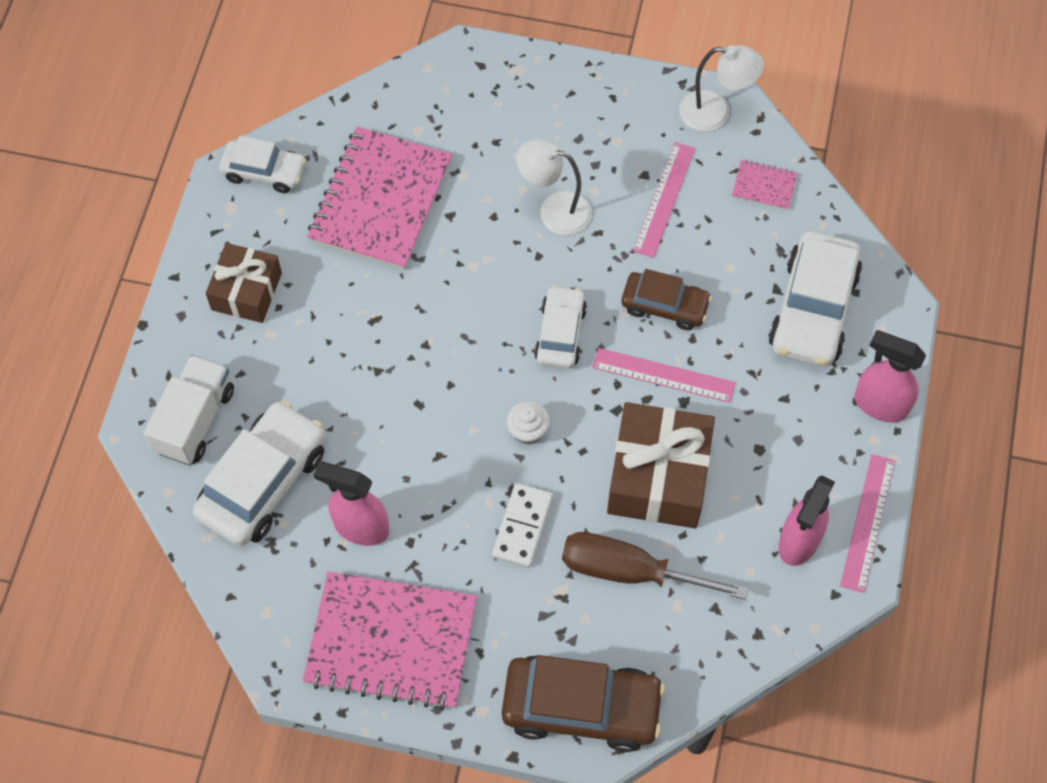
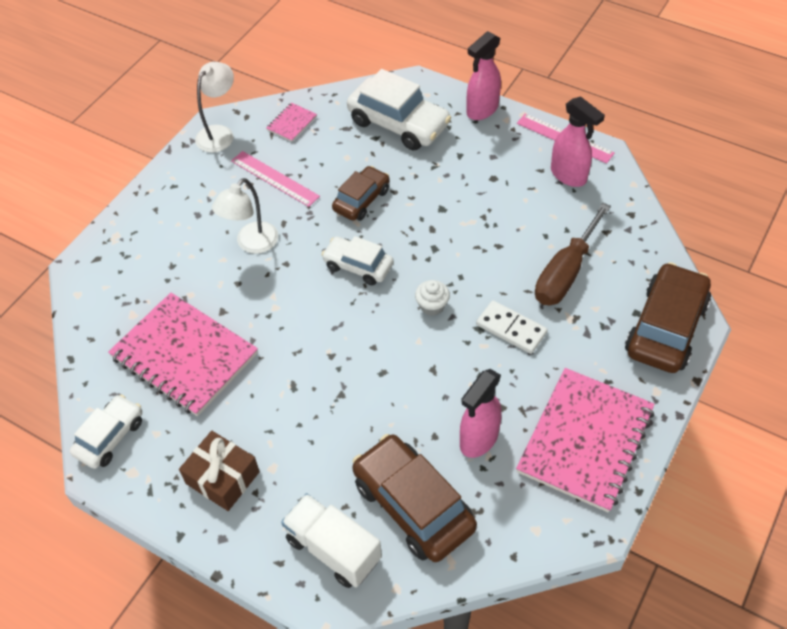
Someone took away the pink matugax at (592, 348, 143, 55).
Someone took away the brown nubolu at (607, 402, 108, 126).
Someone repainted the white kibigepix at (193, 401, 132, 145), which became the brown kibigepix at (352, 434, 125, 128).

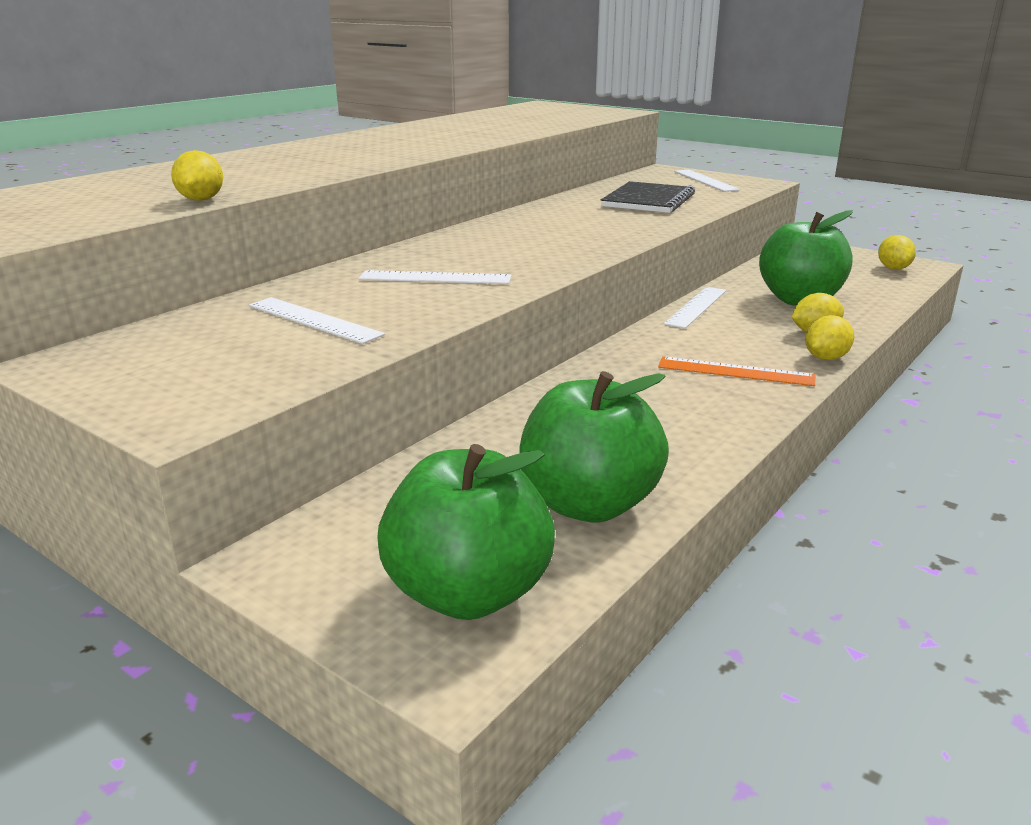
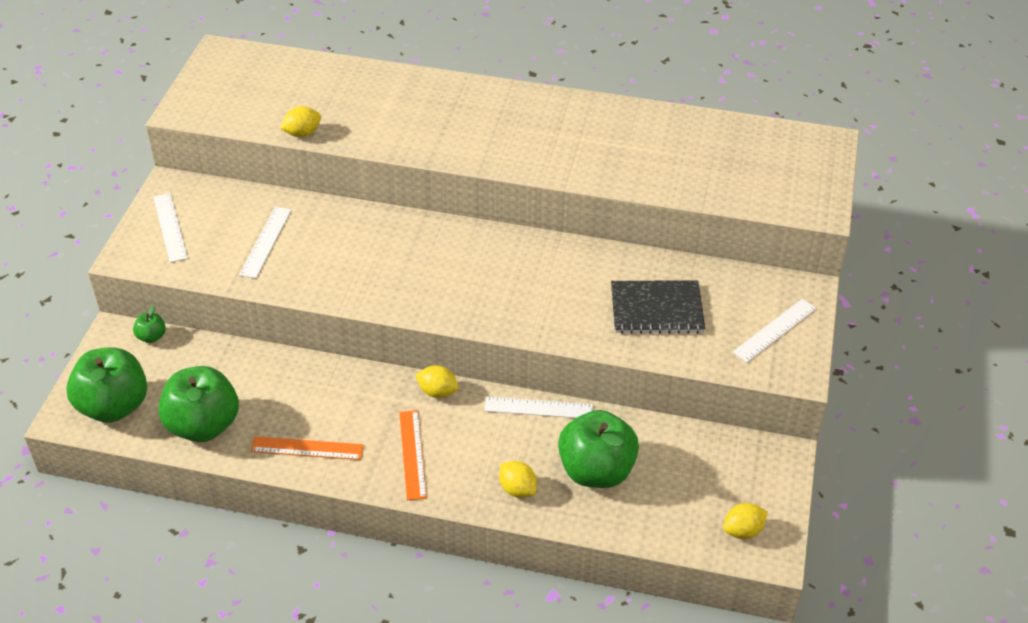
Someone put down the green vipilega at (133, 306, 33, 37).
Someone put down the orange matugax at (251, 436, 112, 24).
Someone carried the white matugax from (359, 270, 153, 14) to (153, 193, 35, 70).
Someone carried the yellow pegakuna from (805, 315, 49, 45) to (415, 365, 43, 33).

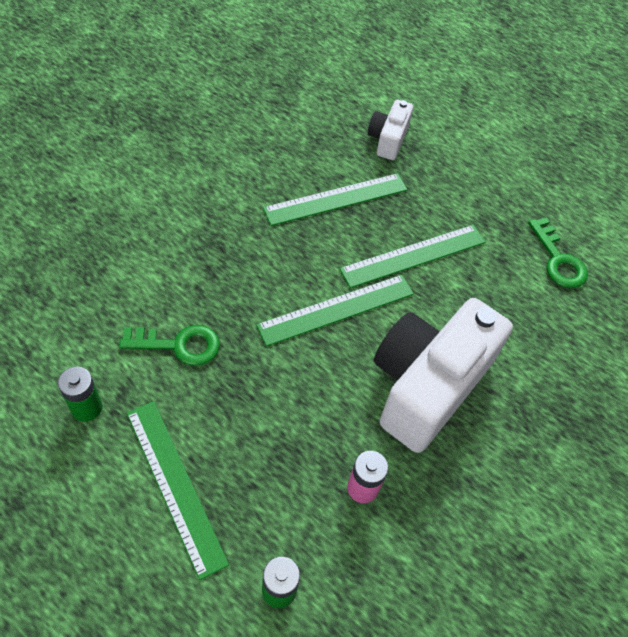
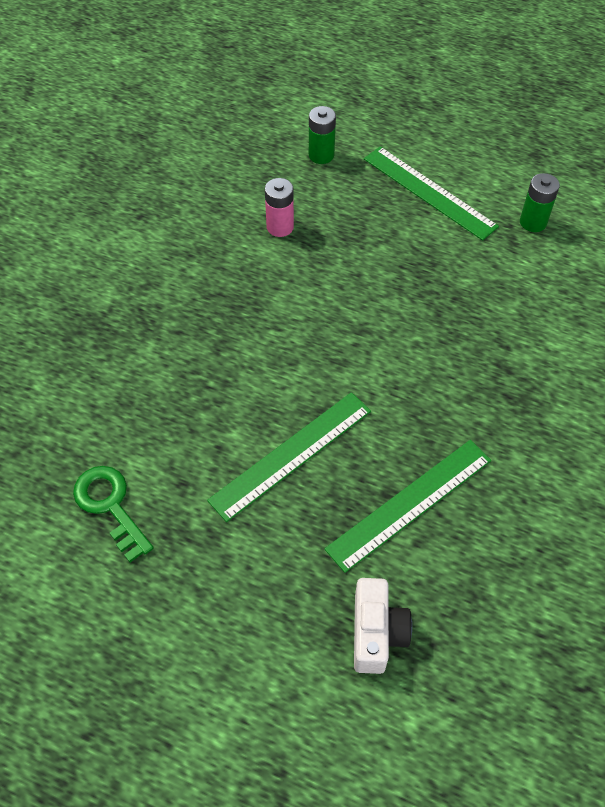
Someone took away the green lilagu at (119, 325, 101, 41).
Someone took away the green matugax at (256, 275, 158, 71).
Someone took away the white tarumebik at (374, 298, 139, 155).

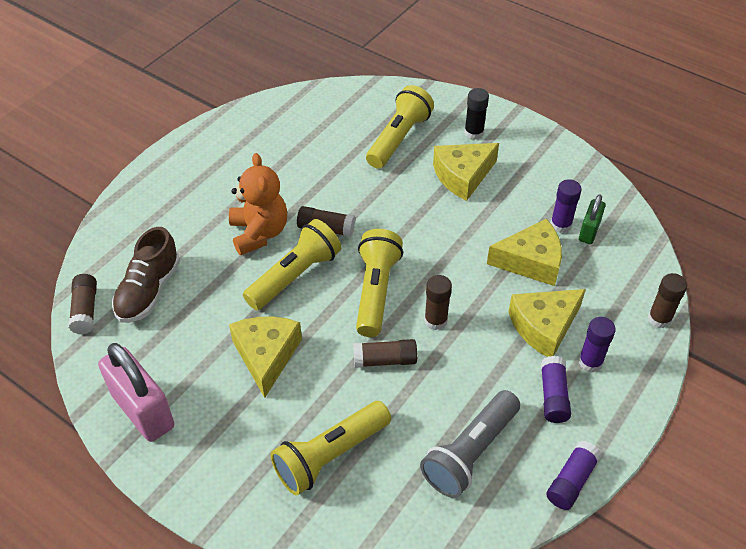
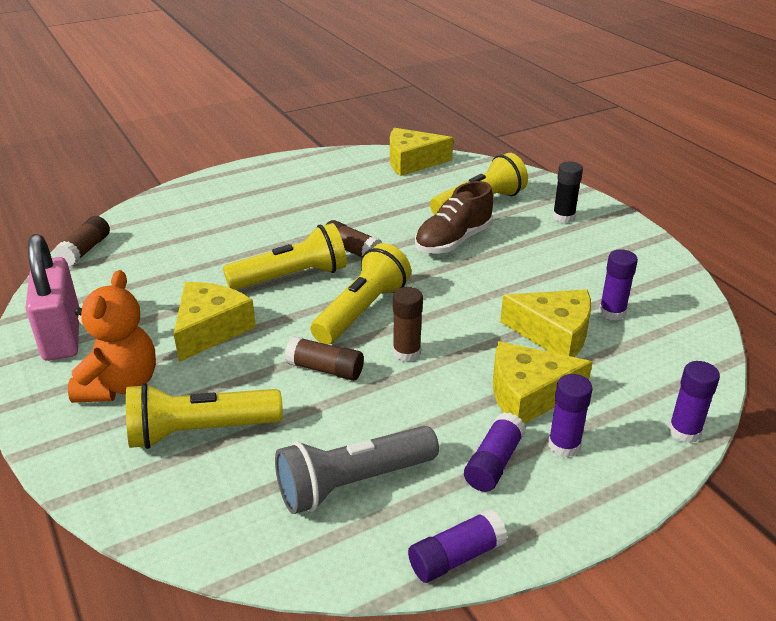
Someone took away the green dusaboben at (579, 194, 26, 50).
Someone carried the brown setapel from (112, 227, 68, 96) to (415, 181, 79, 73).
Someone carried the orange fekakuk from (229, 153, 58, 102) to (68, 270, 88, 133).
Someone carried the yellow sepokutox from (433, 143, 66, 58) to (390, 128, 63, 48).
Someone repainted the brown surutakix at (648, 273, 39, 55), which became the purple surutakix at (668, 361, 52, 82).

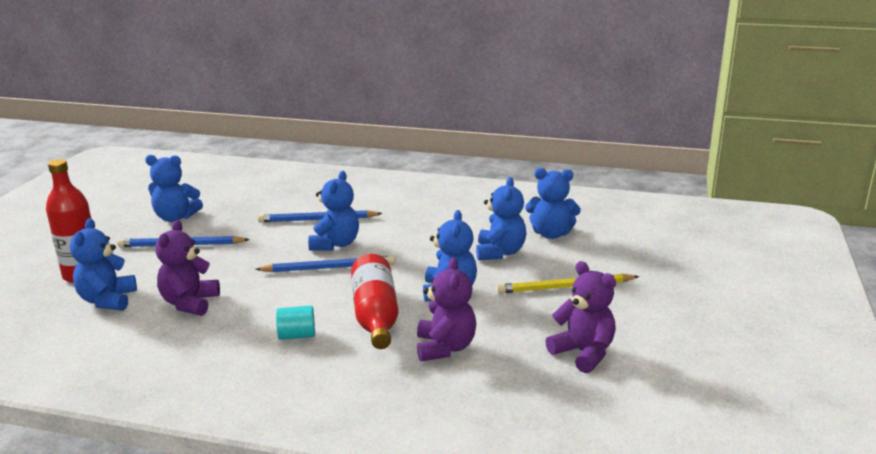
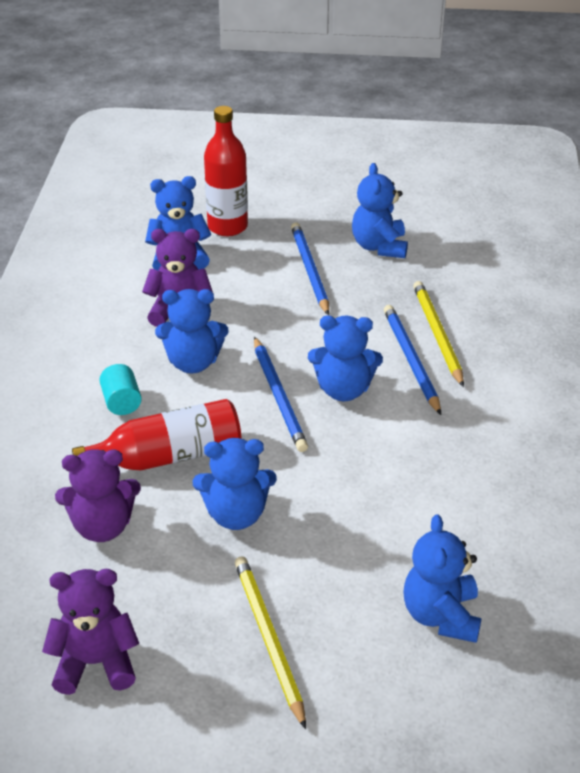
Someone put down the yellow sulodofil at (413, 281, 51, 106).
Someone carried the blue fekakuk from (476, 177, 50, 83) to (155, 289, 73, 85).
Someone rotated the purple fekakuk at (545, 261, 71, 112) by 135 degrees counterclockwise.

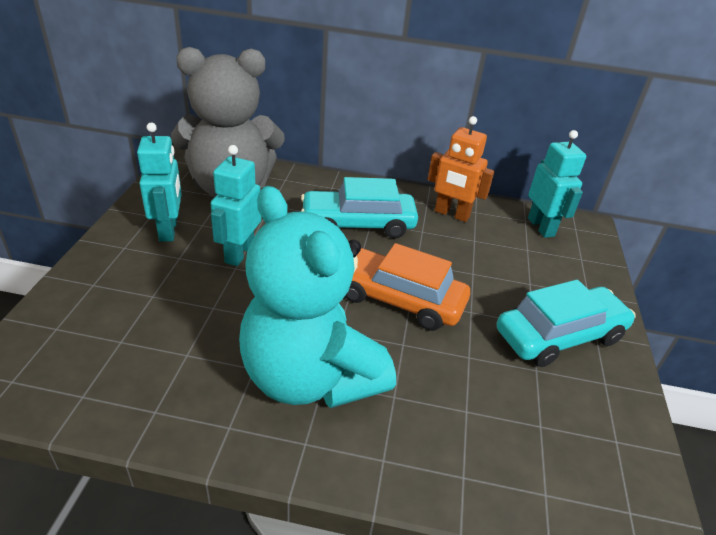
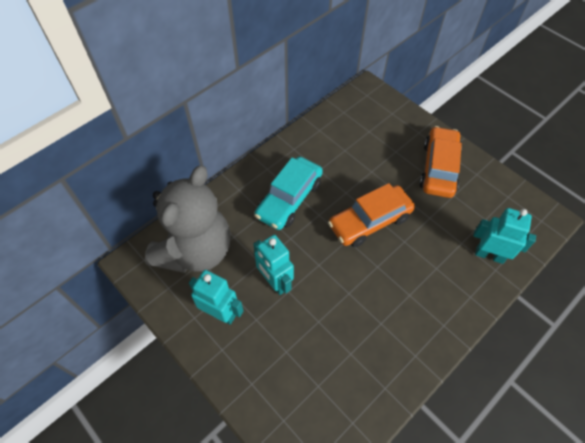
Someone took away the turquoise fekakuk at (239, 186, 157, 222).
Someone took away the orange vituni at (427, 116, 67, 106).
Someone carried the turquoise vituni from (528, 130, 58, 108) to (473, 208, 63, 56).
Someone repainted the turquoise kibigepix at (497, 280, 138, 87), which became the orange kibigepix at (420, 126, 42, 72).

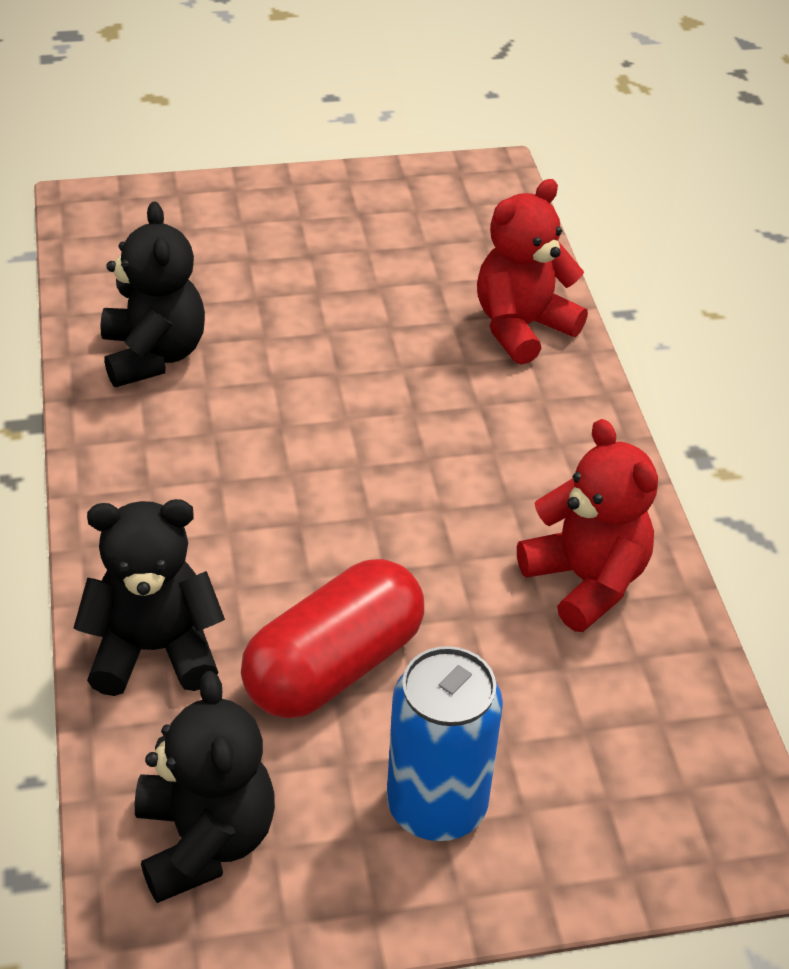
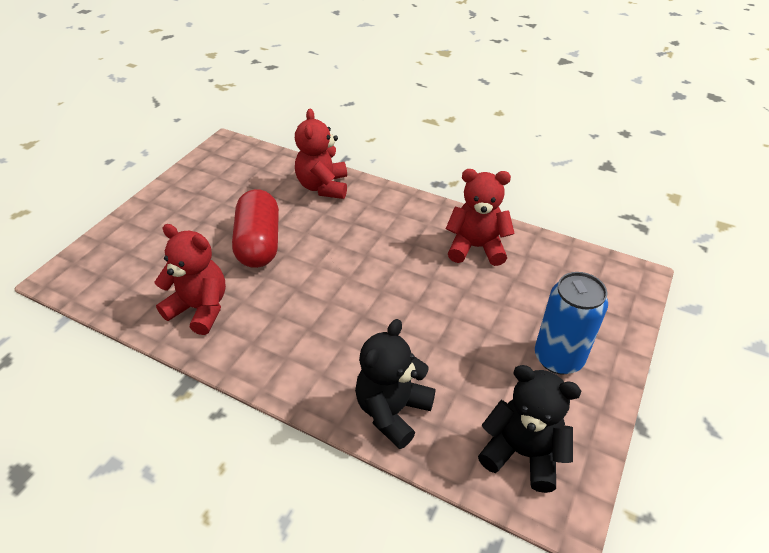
Someone carried the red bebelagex from (241, 559, 183, 159) to (232, 189, 47, 79).
Someone repainted the black fekakuk at (100, 202, 105, 185), which became the red fekakuk at (154, 224, 72, 111).

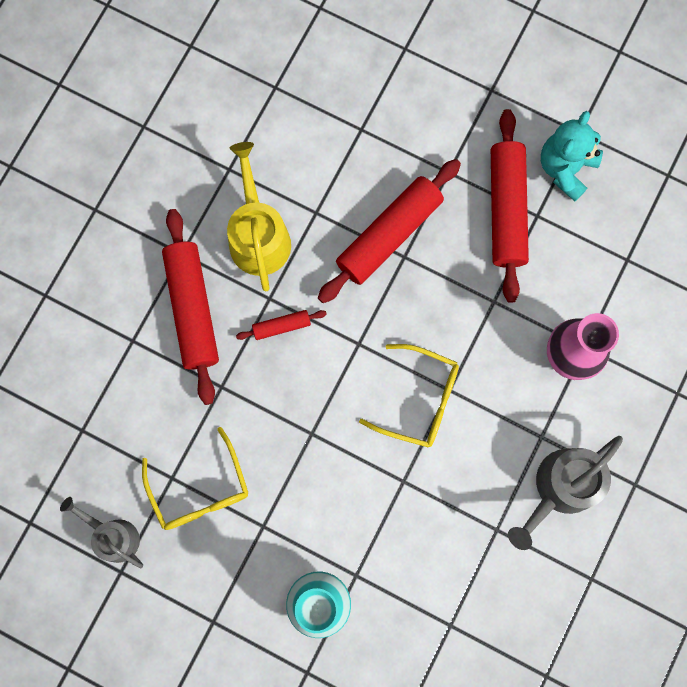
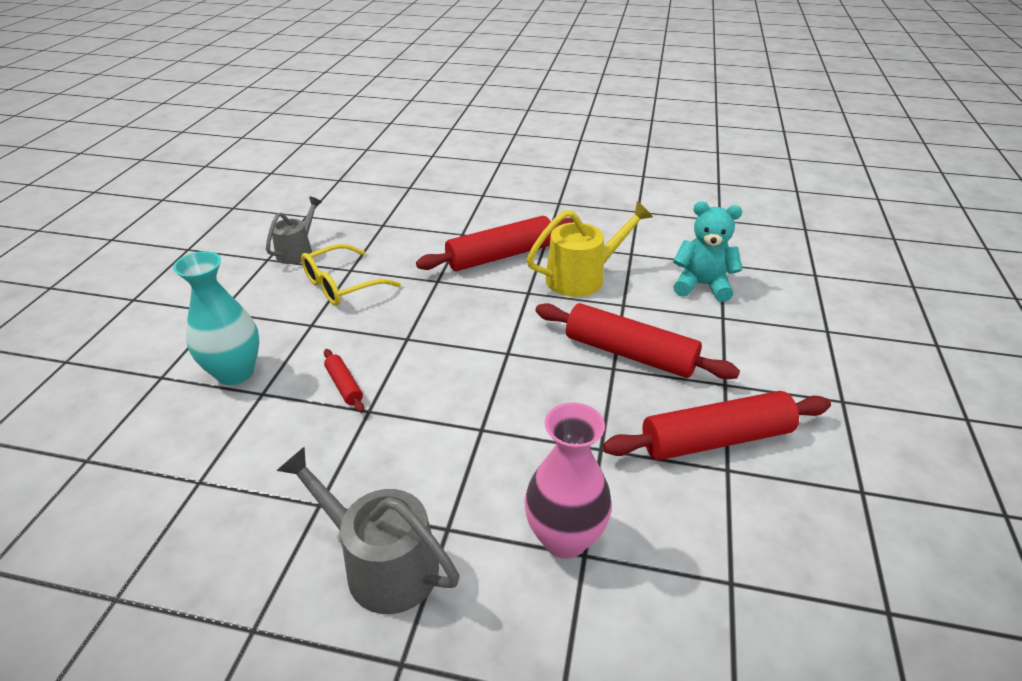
Someone took away the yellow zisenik at (359, 344, 100, 104).
Someone carried the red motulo from (236, 310, 91, 30) to (324, 349, 40, 64).
Someone carried the turquoise fekakuk from (541, 111, 62, 90) to (673, 201, 69, 101).

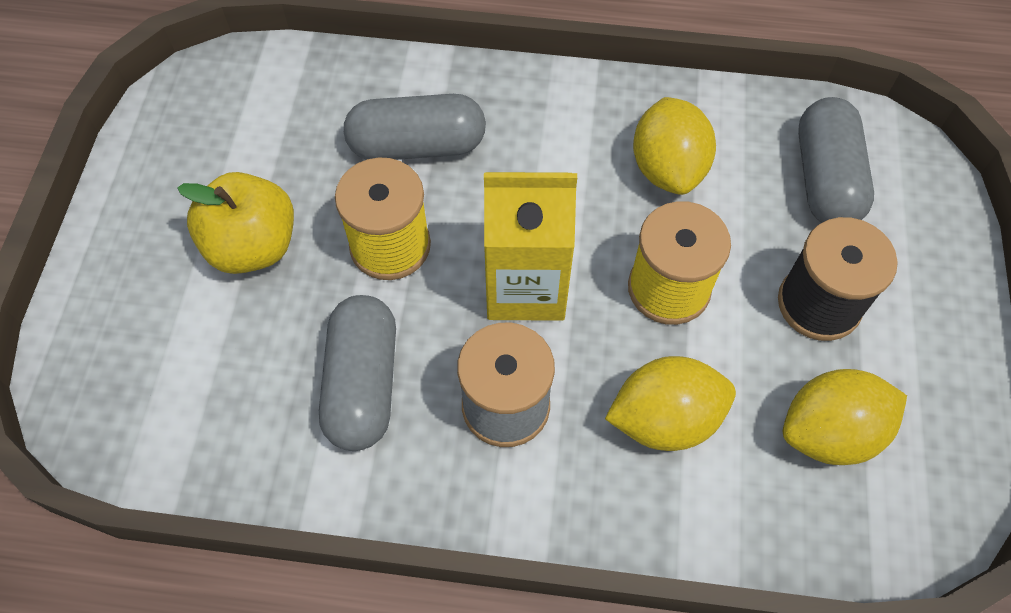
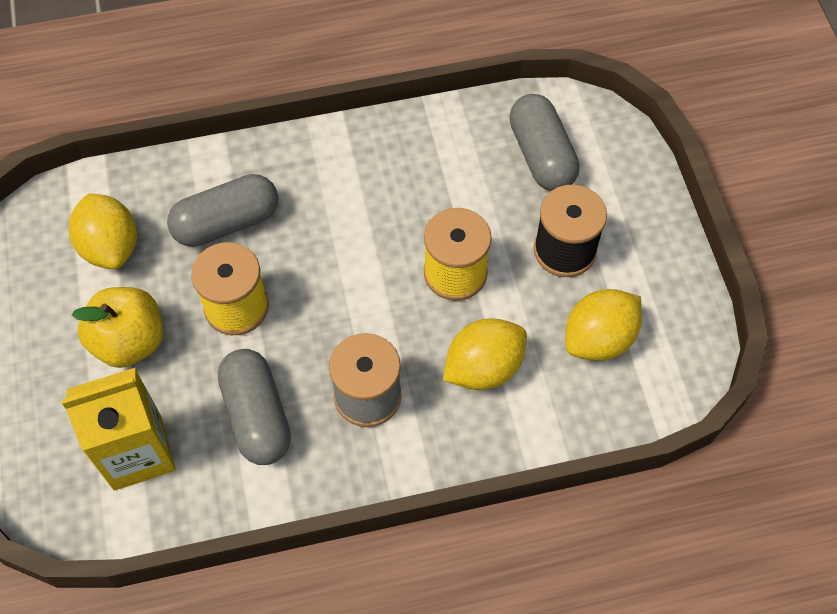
Someone carried the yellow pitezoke from (484, 172, 93, 149) to (61, 368, 114, 123).
Someone carried the yellow pegakuna from (633, 97, 83, 98) to (69, 193, 68, 76).

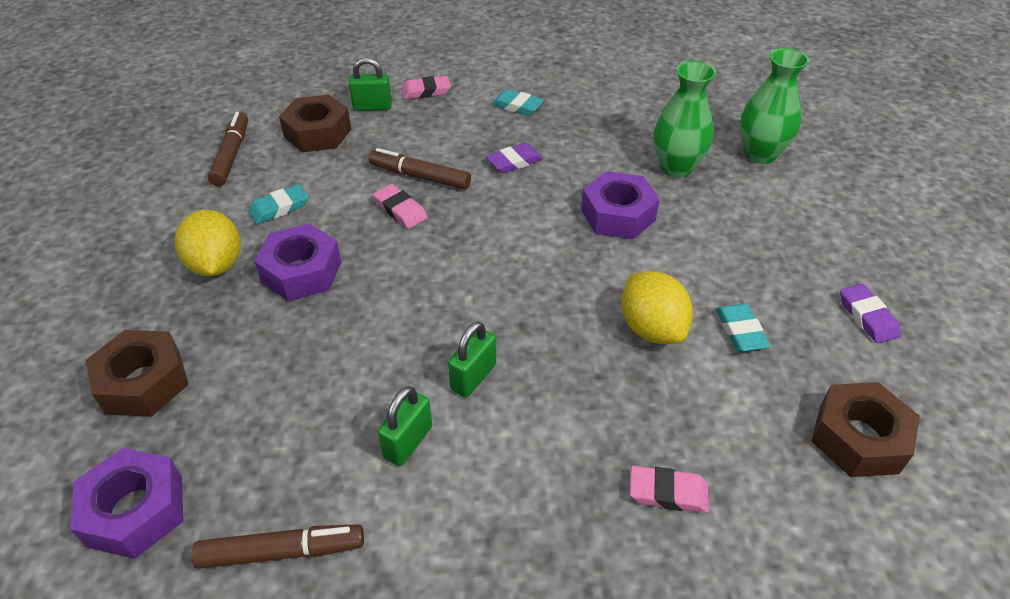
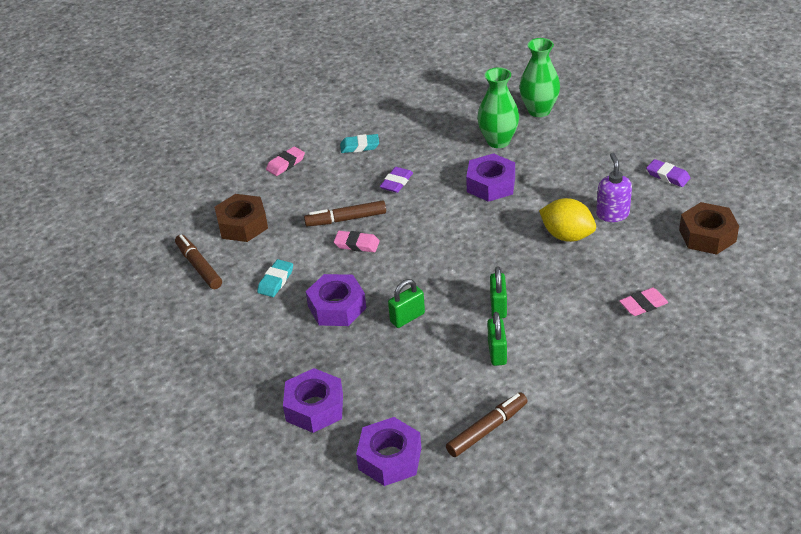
Someone took away the yellow pegakuna at (175, 210, 66, 67).
Someone carried the green dusaboben from (349, 57, 43, 54) to (388, 279, 37, 49).
Someone swapped the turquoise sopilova at (716, 303, 54, 49) for the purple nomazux at (596, 153, 36, 69).
Someone repainted the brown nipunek at (86, 330, 103, 87), which became the purple nipunek at (283, 368, 60, 65).

